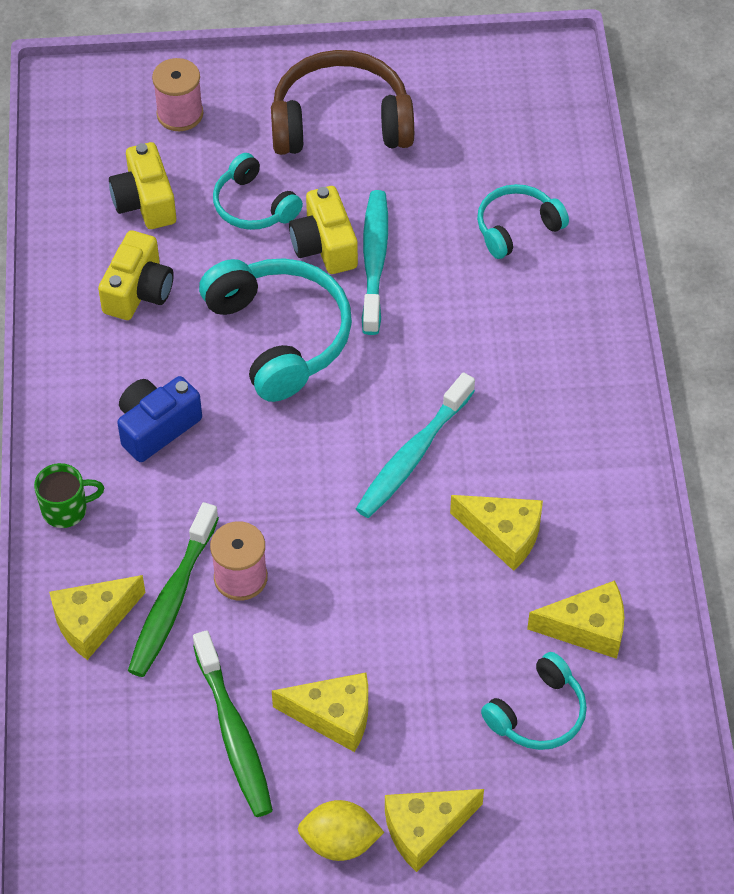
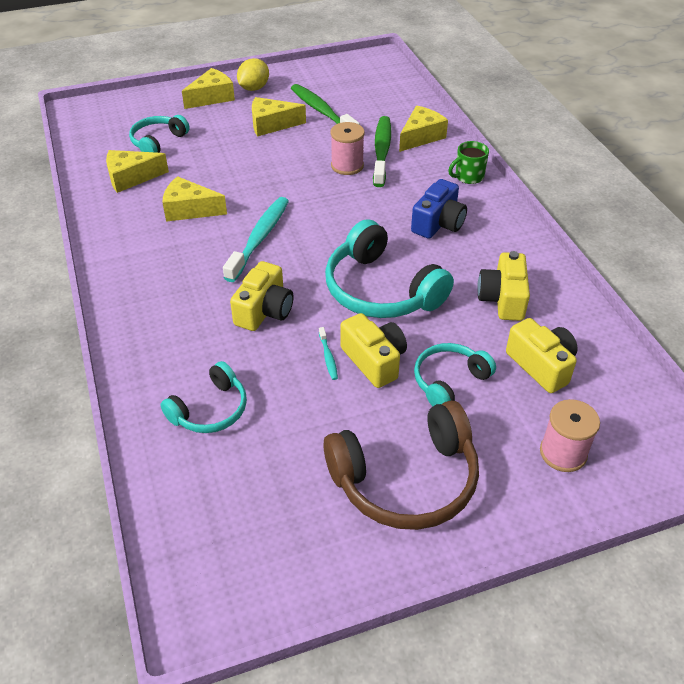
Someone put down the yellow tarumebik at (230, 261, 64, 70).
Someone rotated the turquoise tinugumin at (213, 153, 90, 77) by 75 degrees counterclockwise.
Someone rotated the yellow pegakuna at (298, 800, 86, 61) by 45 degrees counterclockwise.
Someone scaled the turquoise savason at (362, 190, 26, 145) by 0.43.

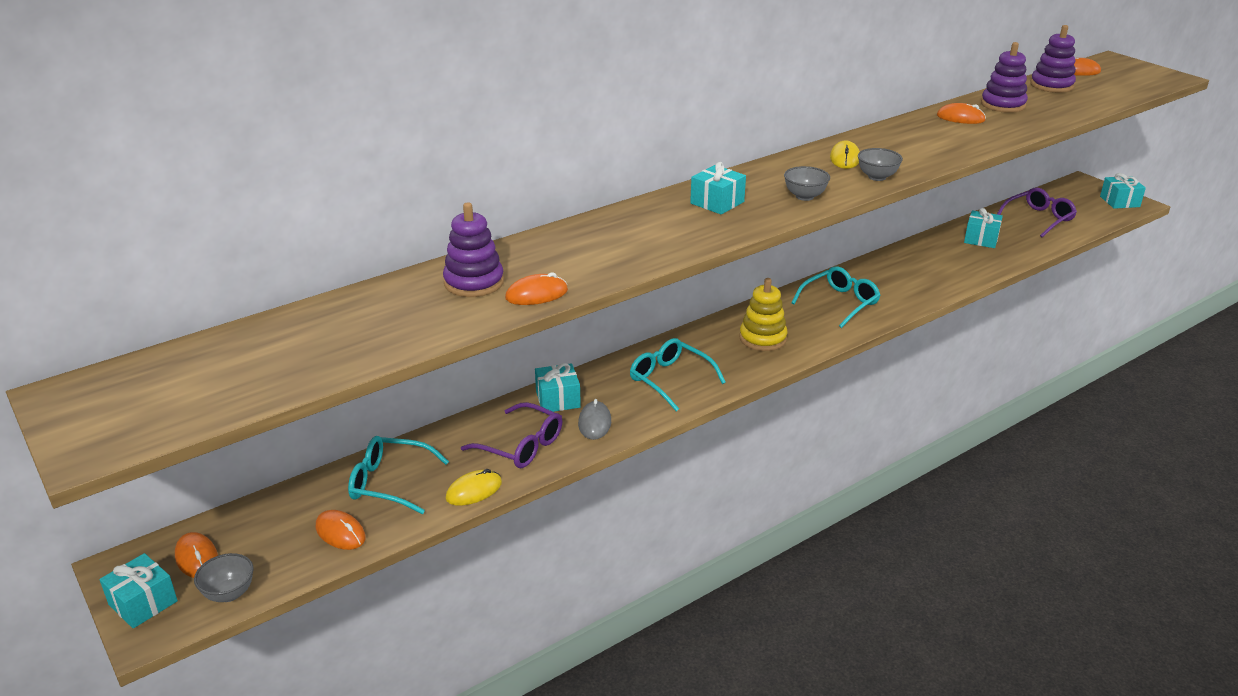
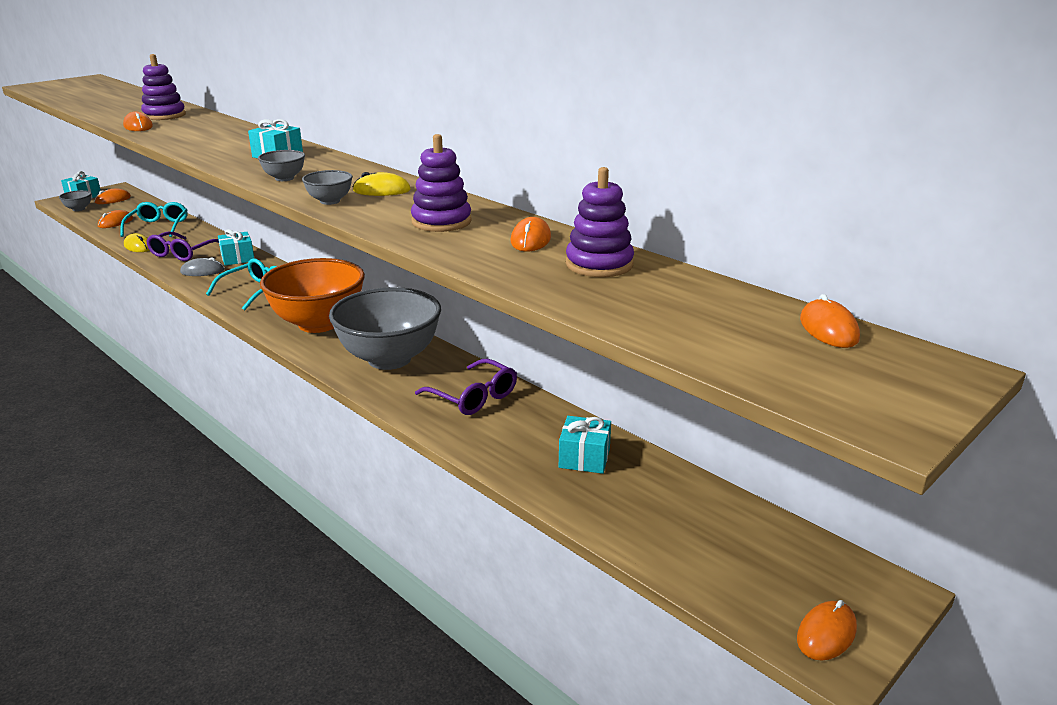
Someone carried the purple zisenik from (997, 188, 80, 49) to (415, 359, 102, 56).
Someone carried the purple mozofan from (1030, 25, 46, 68) to (411, 134, 61, 98).
Someone swapped the yellow mozofan at (739, 278, 49, 73) for the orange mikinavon at (260, 258, 105, 75).
Someone swapped the turquoise zisenik at (791, 266, 89, 62) for the grey mikinavon at (329, 287, 112, 83).
Someone swapped the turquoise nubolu at (1100, 173, 46, 36) for the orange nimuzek at (797, 600, 60, 61).

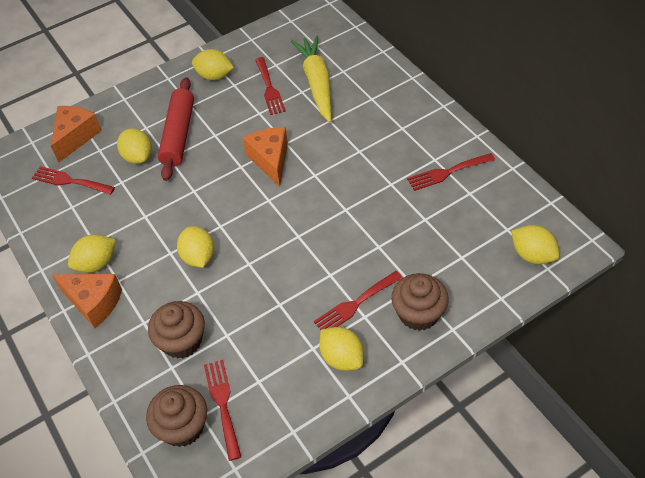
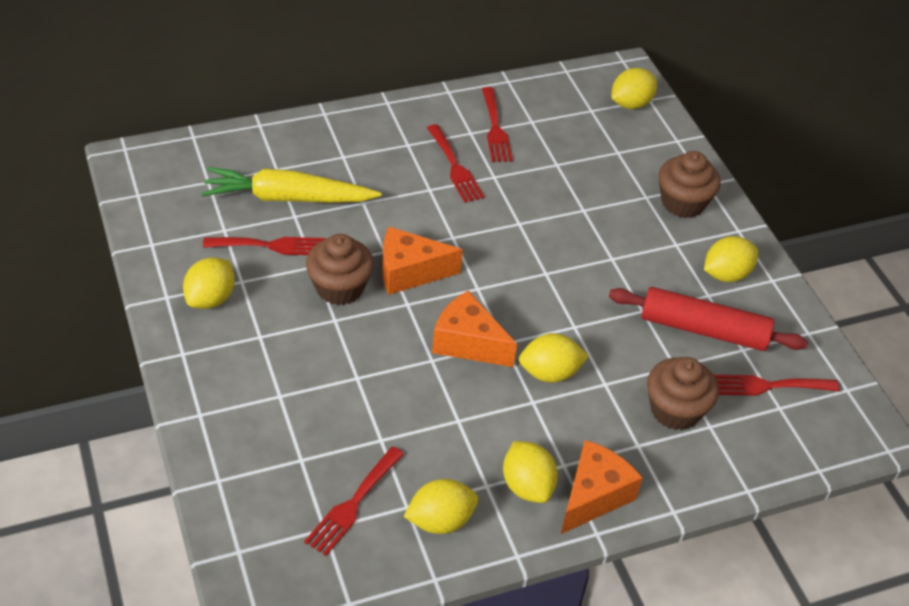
Someone carried the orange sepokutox from (51, 106, 50, 57) to (432, 291, 85, 76).
Someone carried the yellow pegakuna from (117, 128, 35, 36) to (403, 479, 75, 55).
Someone carried the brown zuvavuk from (146, 385, 61, 62) to (306, 234, 68, 71).
Someone carried the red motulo from (158, 77, 36, 104) to (609, 287, 199, 64).
Someone carried the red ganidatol from (314, 271, 88, 59) to (427, 124, 57, 79).

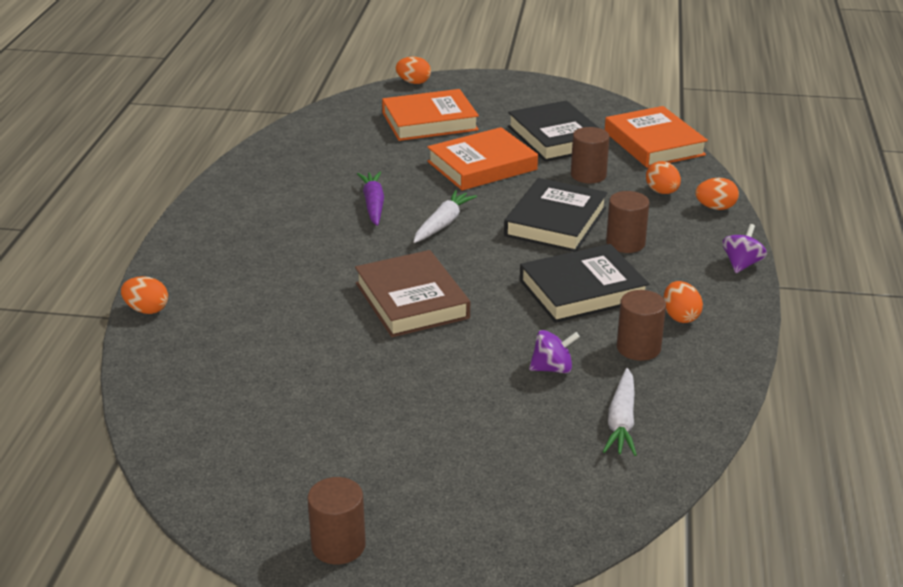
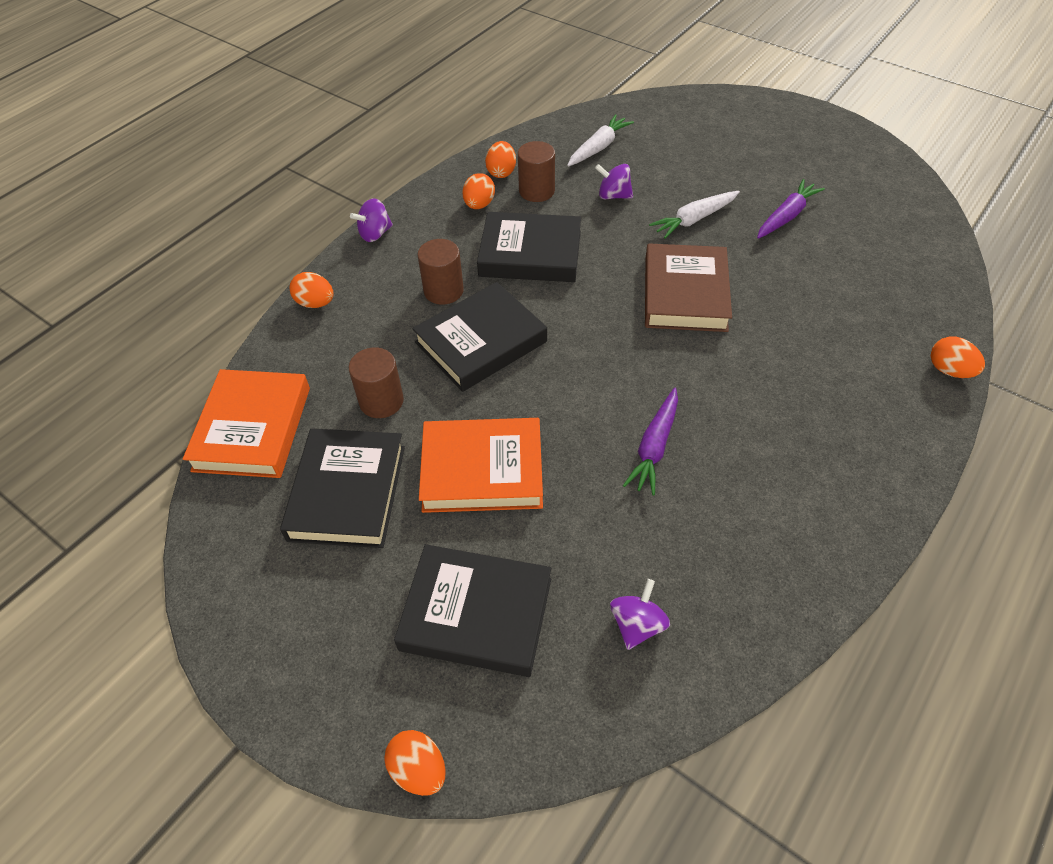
Someone took away the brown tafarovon at (307, 477, 59, 88).
Someone put down the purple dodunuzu at (610, 579, 60, 71).
Someone put down the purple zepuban at (757, 179, 68, 60).
Someone carried the white zepuban from (414, 190, 63, 53) to (649, 191, 91, 48).
Someone carried the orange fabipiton from (646, 161, 35, 33) to (485, 141, 31, 37).
Someone repainted the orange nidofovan at (382, 89, 97, 52), which became the black nidofovan at (394, 544, 157, 133).

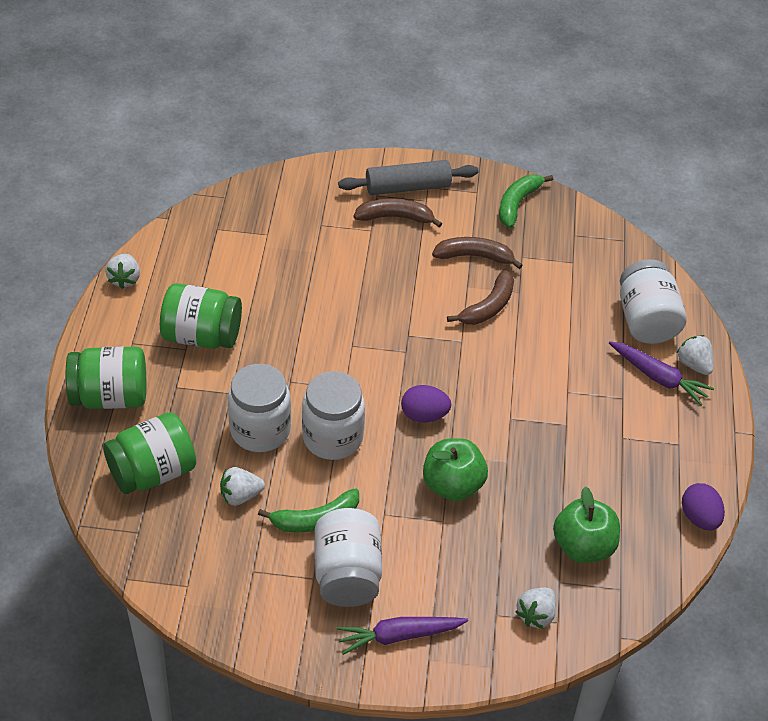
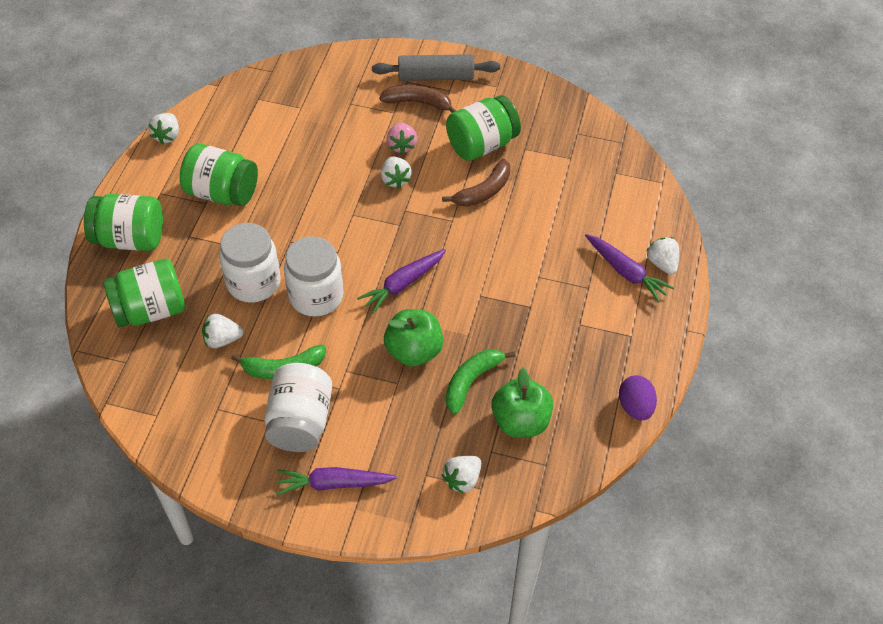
Someone took away the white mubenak at (620, 259, 67, 85).
Someone put down the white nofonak at (381, 157, 31, 31).
Someone put down the pink nofonak at (387, 123, 30, 31).
Someone carried the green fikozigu from (499, 175, 54, 53) to (445, 349, 70, 66).
Someone swapped the purple fabipiton at (401, 385, 50, 38) for the purple zepuban at (357, 249, 89, 65).
Someone swapped the brown fikozigu at (432, 237, 91, 32) for the green mubenak at (446, 95, 75, 66).

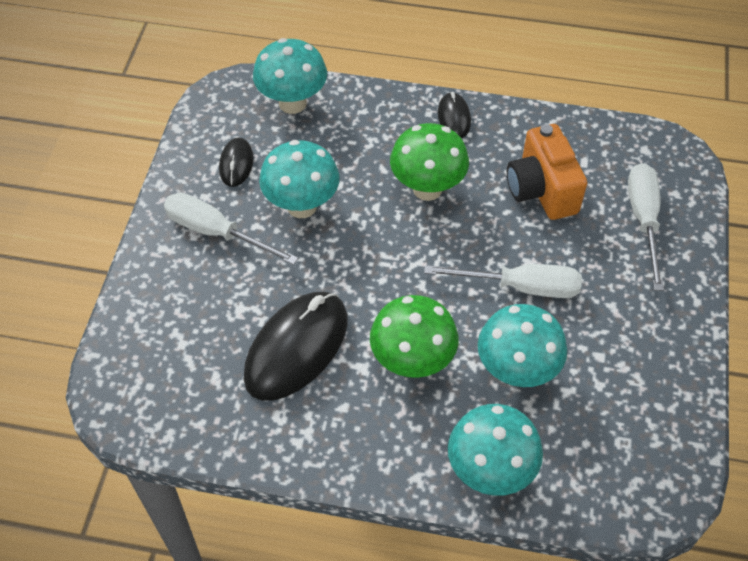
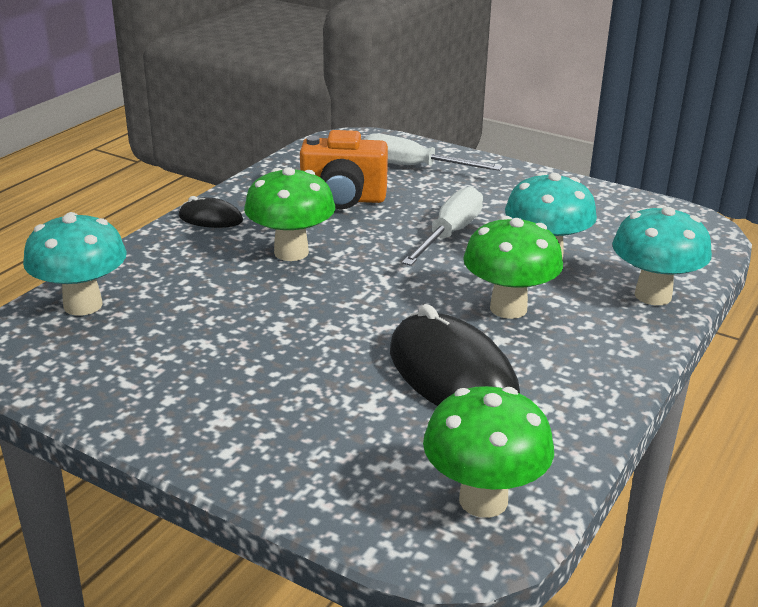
Someone took away the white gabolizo at (164, 193, 134, 72).
Someone took away the black nimuzek at (219, 137, 34, 50).
Someone took away the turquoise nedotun at (259, 140, 81, 78).
Someone put down the green nedotun at (423, 386, 131, 132).

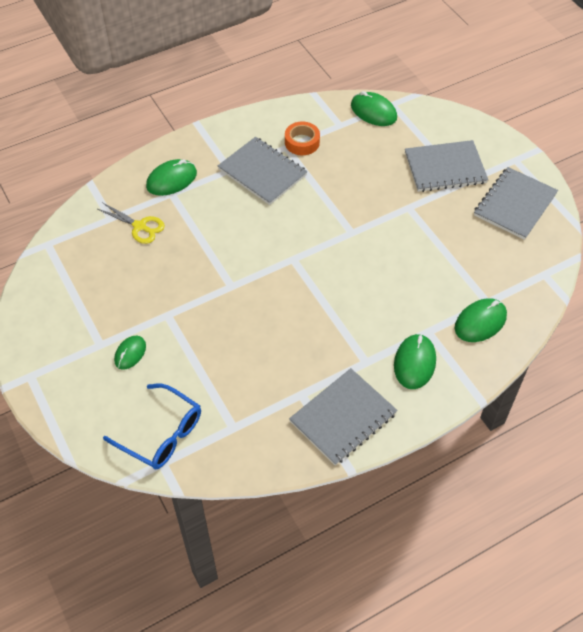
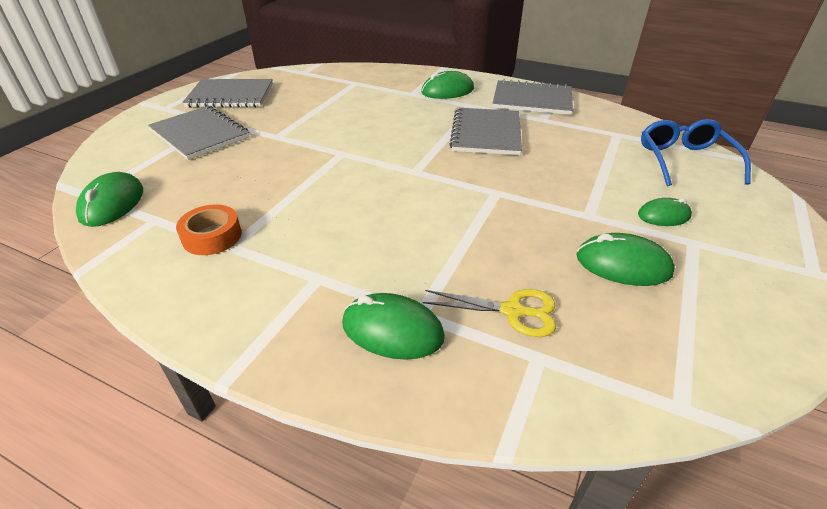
Someone carried the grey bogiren from (218, 137, 89, 68) to (450, 108, 72, 47).
Someone carried the green nimuzek from (455, 298, 52, 44) to (576, 233, 99, 53).
Someone rotated the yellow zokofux at (98, 202, 67, 42) by 105 degrees clockwise.

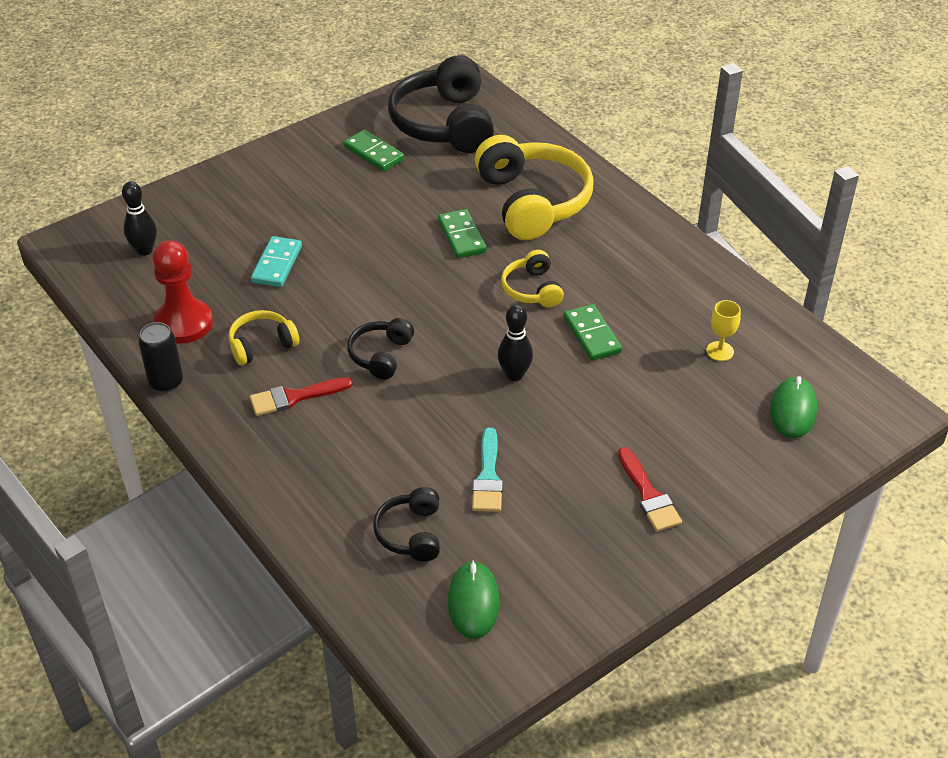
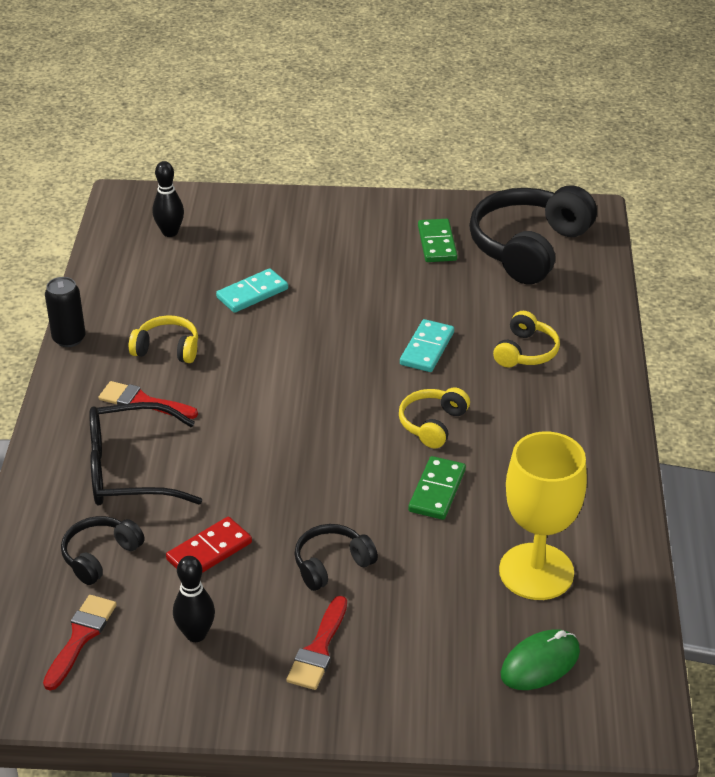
Someone took away the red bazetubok at (153, 240, 60, 104).
Someone put down the black zisenik at (89, 402, 113, 104).
Someone carried the black tinugumin from (347, 318, 67, 62) to (294, 524, 84, 67).
Someone carried the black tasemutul from (498, 305, 35, 76) to (173, 556, 42, 86).
Someone swapped the green nimuzek at (448, 560, 52, 79) for the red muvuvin at (43, 595, 74, 96).
Someone swapped the turquoise muvuvin at (472, 428, 31, 84) for the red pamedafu at (166, 517, 86, 56).
Someone repainted the green pamedafu at (438, 209, 49, 49), which became the turquoise pamedafu at (400, 319, 54, 53).
Someone scaled the yellow tinugumin at (475, 135, 119, 105) by 0.50.
Someone scaled the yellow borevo at (706, 300, 35, 61) by 2.36.

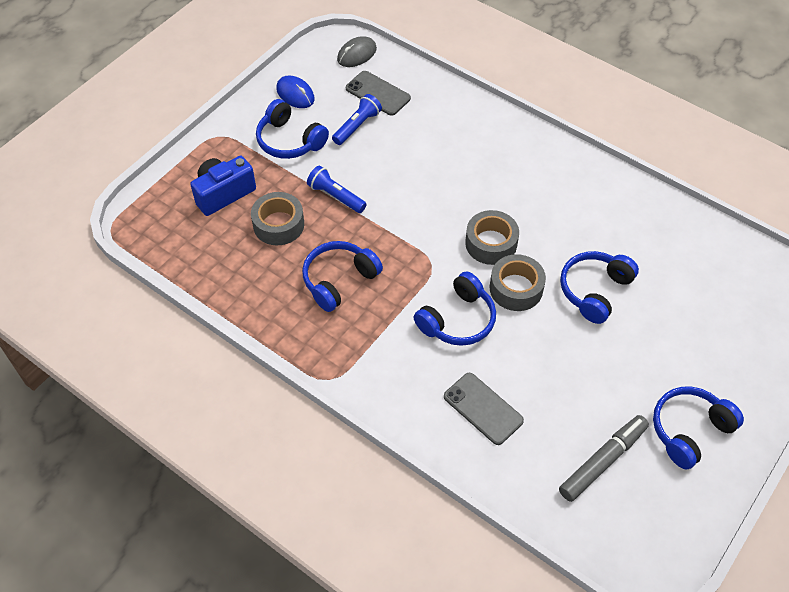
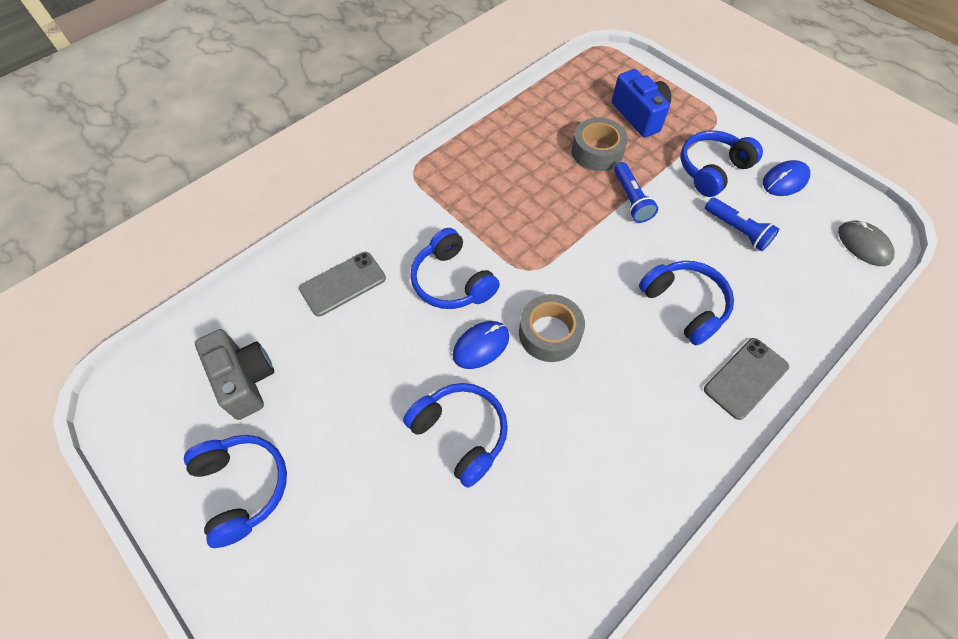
Someone carried the blue tinugumin from (302, 241, 81, 71) to (639, 261, 95, 85).
Someone carried the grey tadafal from (346, 71, 65, 45) to (704, 338, 85, 82).
Someone swapped the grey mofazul at (490, 254, 56, 57) for the blue nimuzek at (453, 321, 56, 48).
Someone swapped the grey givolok at (559, 415, 90, 87) for the grey tarumebik at (195, 329, 79, 91).
Someone rotated the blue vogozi at (307, 166, 60, 47) by 120 degrees clockwise.

